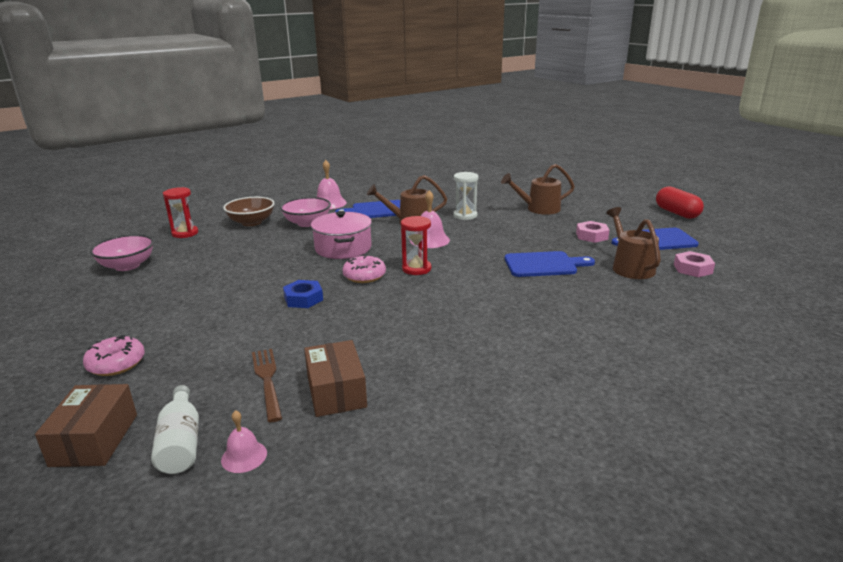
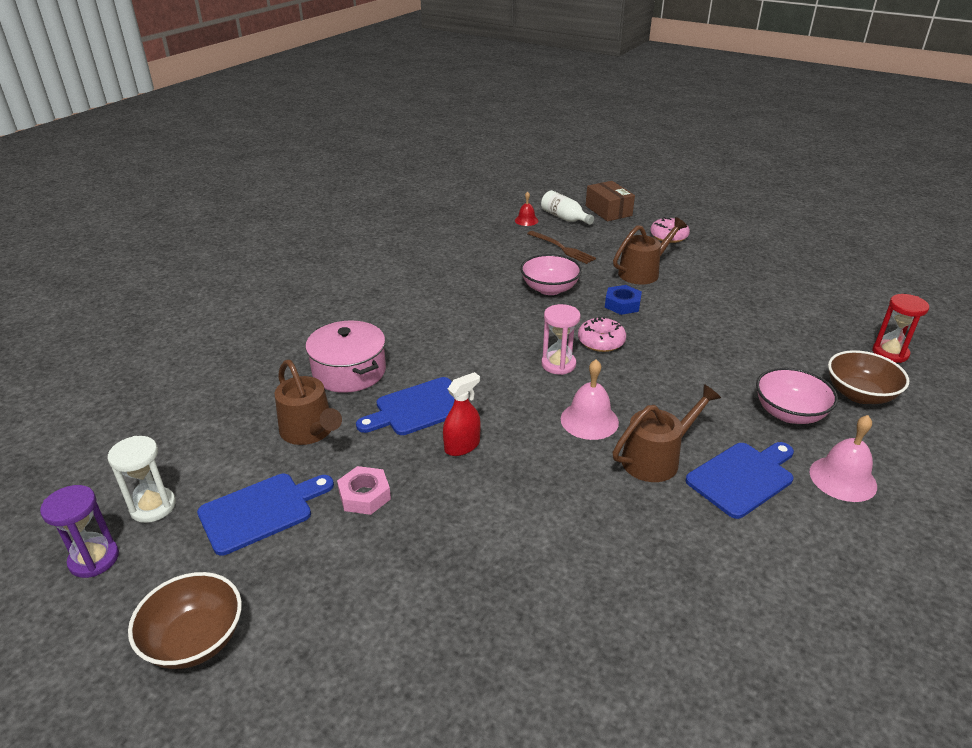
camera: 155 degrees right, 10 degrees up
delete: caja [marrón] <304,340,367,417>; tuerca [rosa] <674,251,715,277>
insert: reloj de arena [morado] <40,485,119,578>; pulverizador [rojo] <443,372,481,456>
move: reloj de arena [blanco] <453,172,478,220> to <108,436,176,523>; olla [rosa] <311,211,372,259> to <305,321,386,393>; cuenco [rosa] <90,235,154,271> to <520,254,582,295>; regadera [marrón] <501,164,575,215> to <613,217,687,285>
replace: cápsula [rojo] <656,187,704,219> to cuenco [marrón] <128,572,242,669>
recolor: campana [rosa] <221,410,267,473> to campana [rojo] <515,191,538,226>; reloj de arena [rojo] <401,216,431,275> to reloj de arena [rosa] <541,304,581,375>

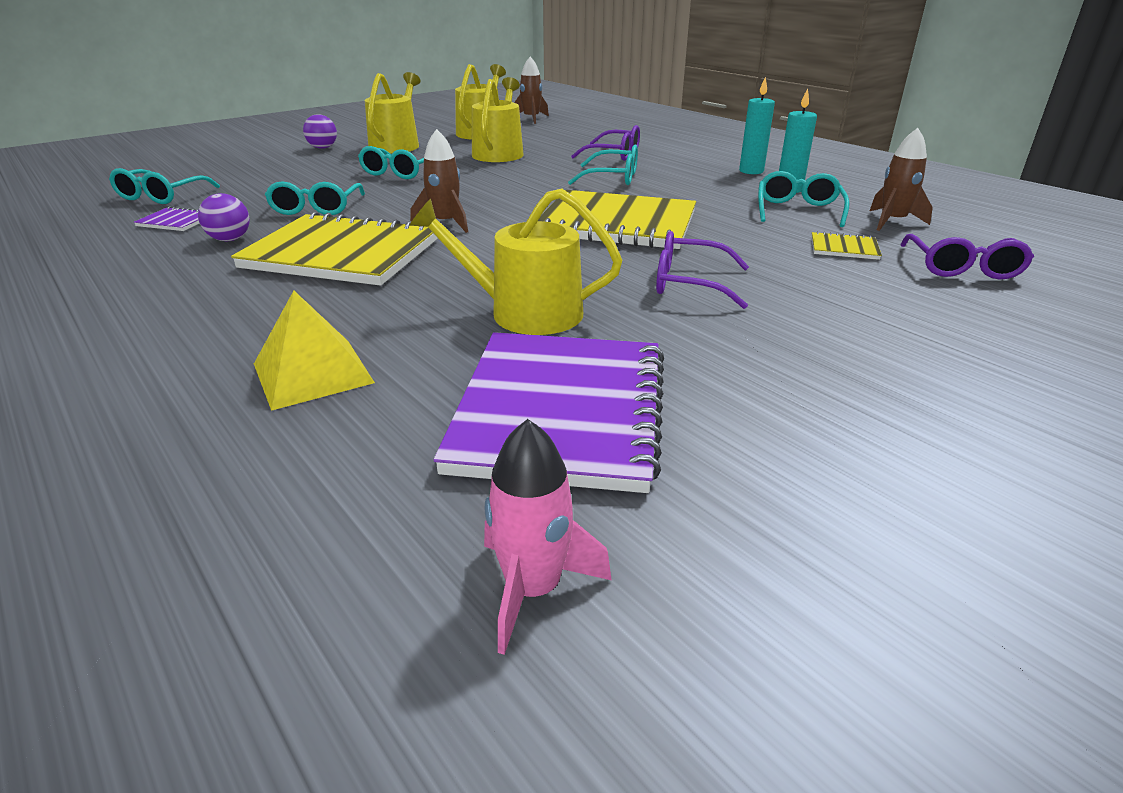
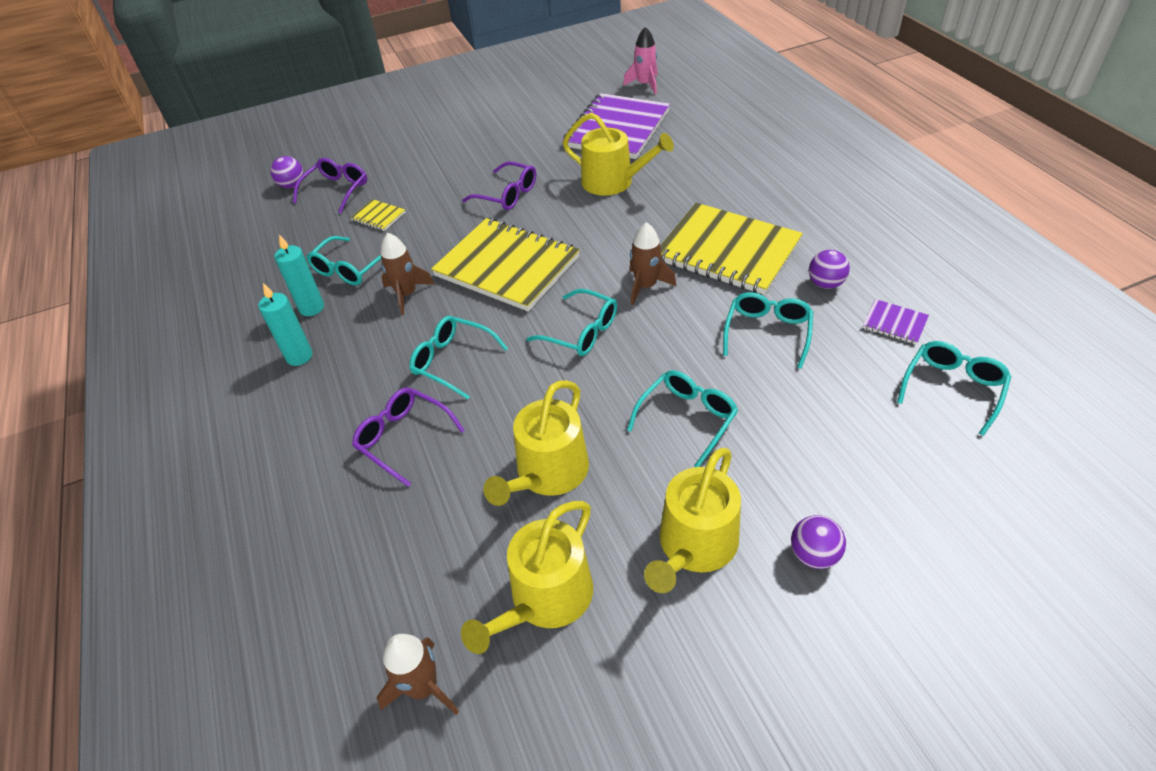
camera: 160 degrees left, 15 degrees up
delete: pirámide [amarillo] <254,291,375,411>
insert: pelota [morado] <270,156,304,188>; gafas [turquesa] <526,289,617,356>
move: cohete [marrón] <870,128,933,231> to <381,233,435,315>

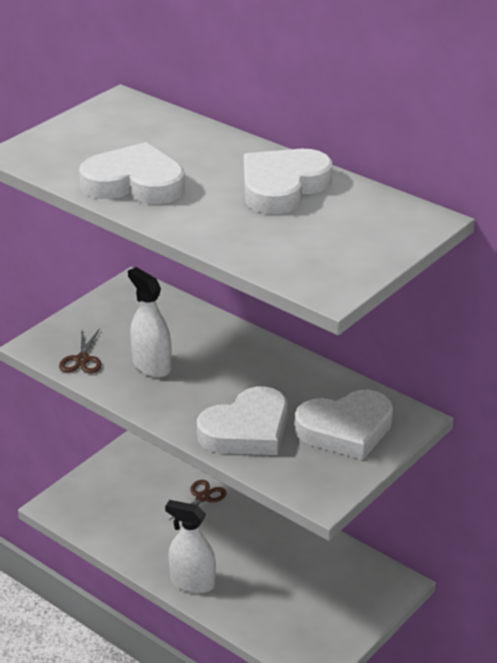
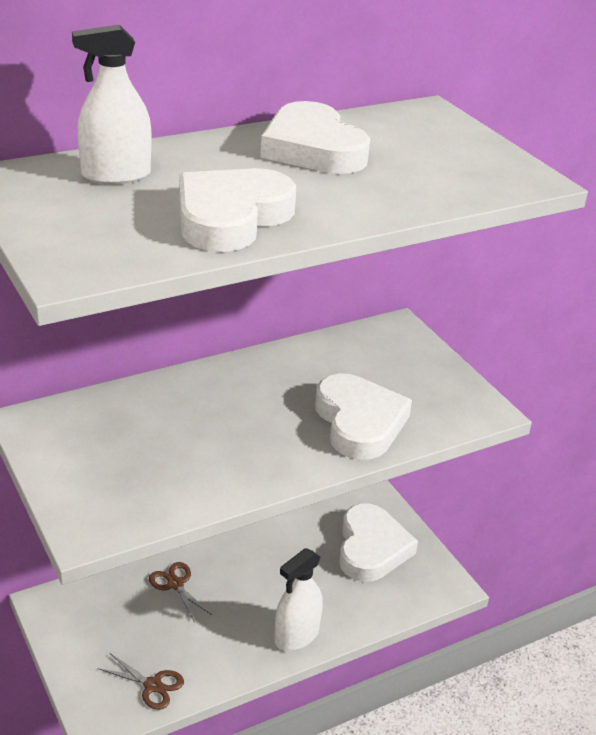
camera: 70 degrees left, 0 degrees up
move: pulverizador [blanco] <128,267,172,378> to <72,25,151,185>; tijeras [marrón] <59,328,102,373> to <98,653,184,710>; corazón [blanco] <295,390,393,460> to <339,504,418,582>

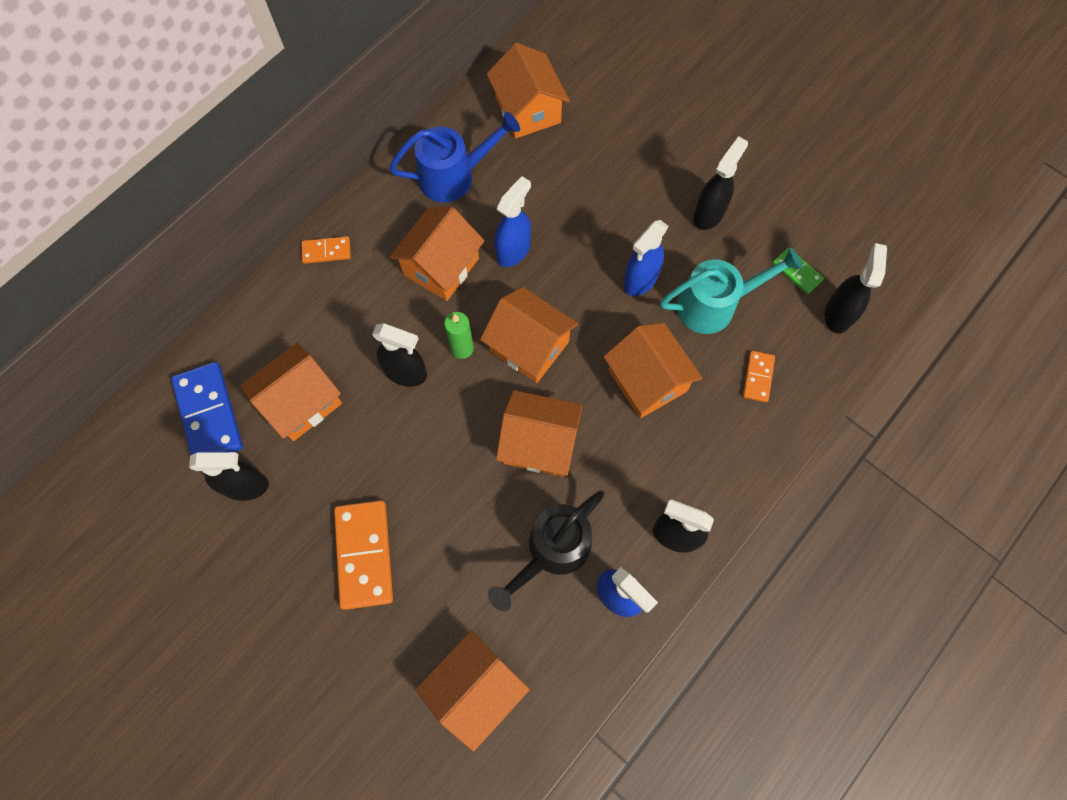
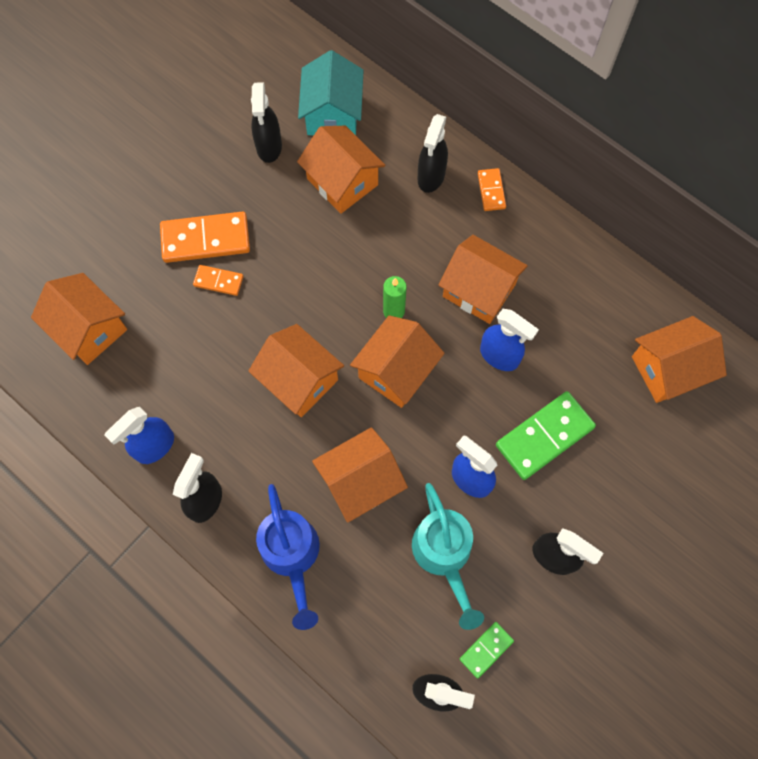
camera: 90 degrees right, 0 degrees up
delete: regadera [negro] <488,490,605,611>
insert: ficha de dominó [verde] <496,391,596,480>
move: ficha de dominó [naranja] <743,351,775,402> to <193,265,244,296>; regadera [azul] <389,112,520,202> to <256,484,320,630>; pulverizador [negro] <372,323,427,387> to <418,114,448,193>
replace: ficha de dominó [azul] <171,362,243,455> to casa [turquesa] <298,50,364,135>
rotate: casa [naranja] <496,390,583,477> = <248,324,344,417> 60 degrees counterclockwise

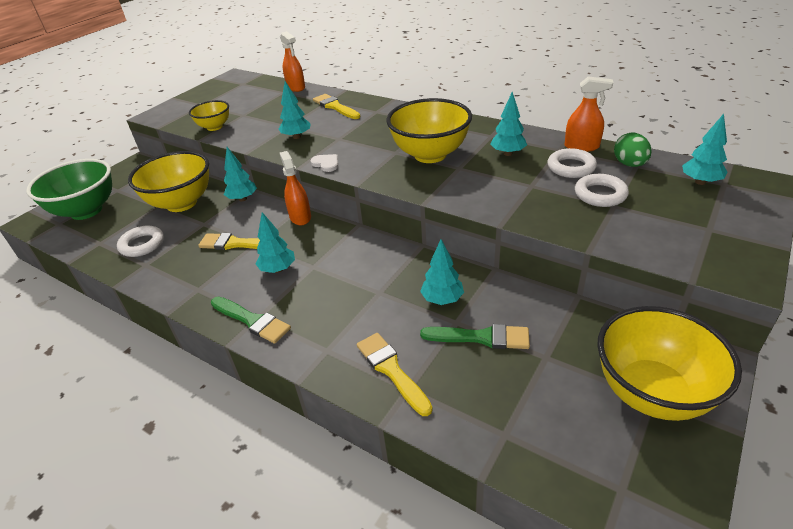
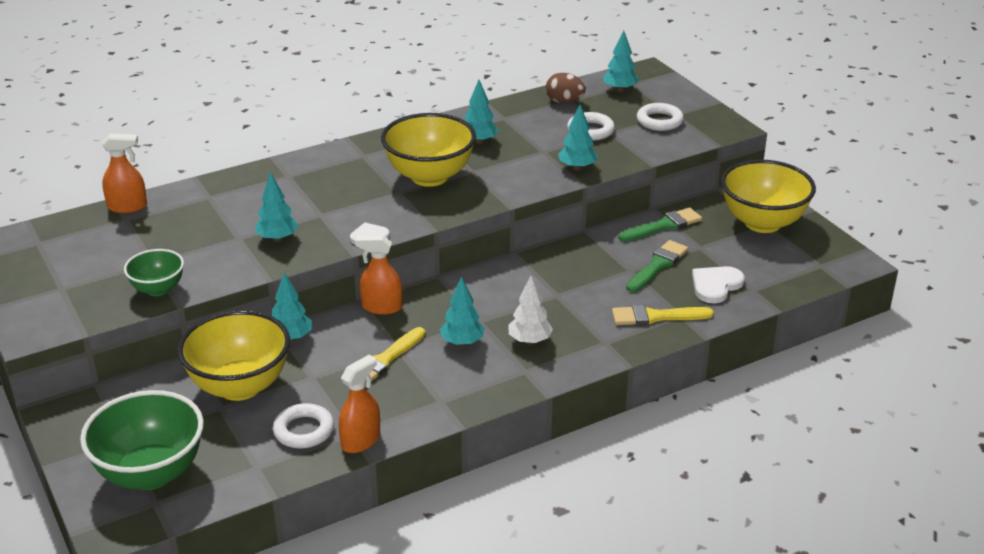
camera: 65 degrees left, 5 degrees down
delete: pincel [amarillo] <313,94,360,119>
insert: árbol [blanco] <508,275,553,344>; corazón [blanco] <692,266,744,303>
move: pulverizador [naranja] <564,76,613,152> to <339,355,380,453>; árbol [turquesa] <420,239,464,305> to <558,105,598,170>; pincel [verde] <211,297,291,344> to <618,208,702,241>; anillo [blanco] <548,148,597,178> to <637,103,684,131>
recolor: cuenco [amarillo] <189,100,229,131> to cuenco [verde] <124,249,184,296>; huevo [verde] <614,133,652,167> to huevo [marrón] <546,73,586,103>

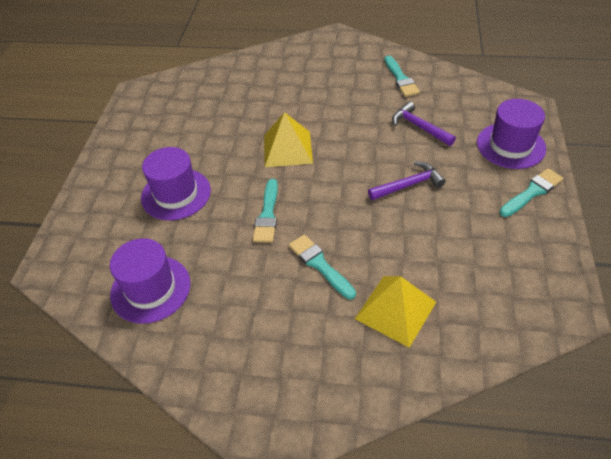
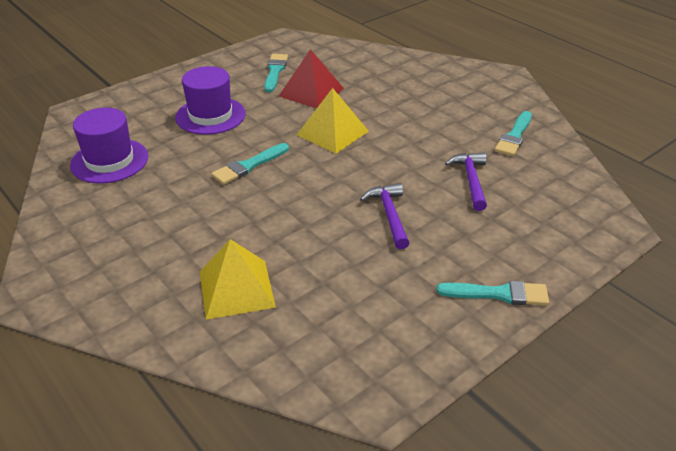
camera: 40 degrees right, 10 degrees down
delete: sombrero [morado] <477,99,546,169>
insert: pirámide [rojo] <279,49,344,109>
move: pincel [turquesa] <289,234,356,299> to <264,54,288,92>
rotate: martillo [morado] <368,161,445,200> = <360,183,409,249> 120 degrees counterclockwise

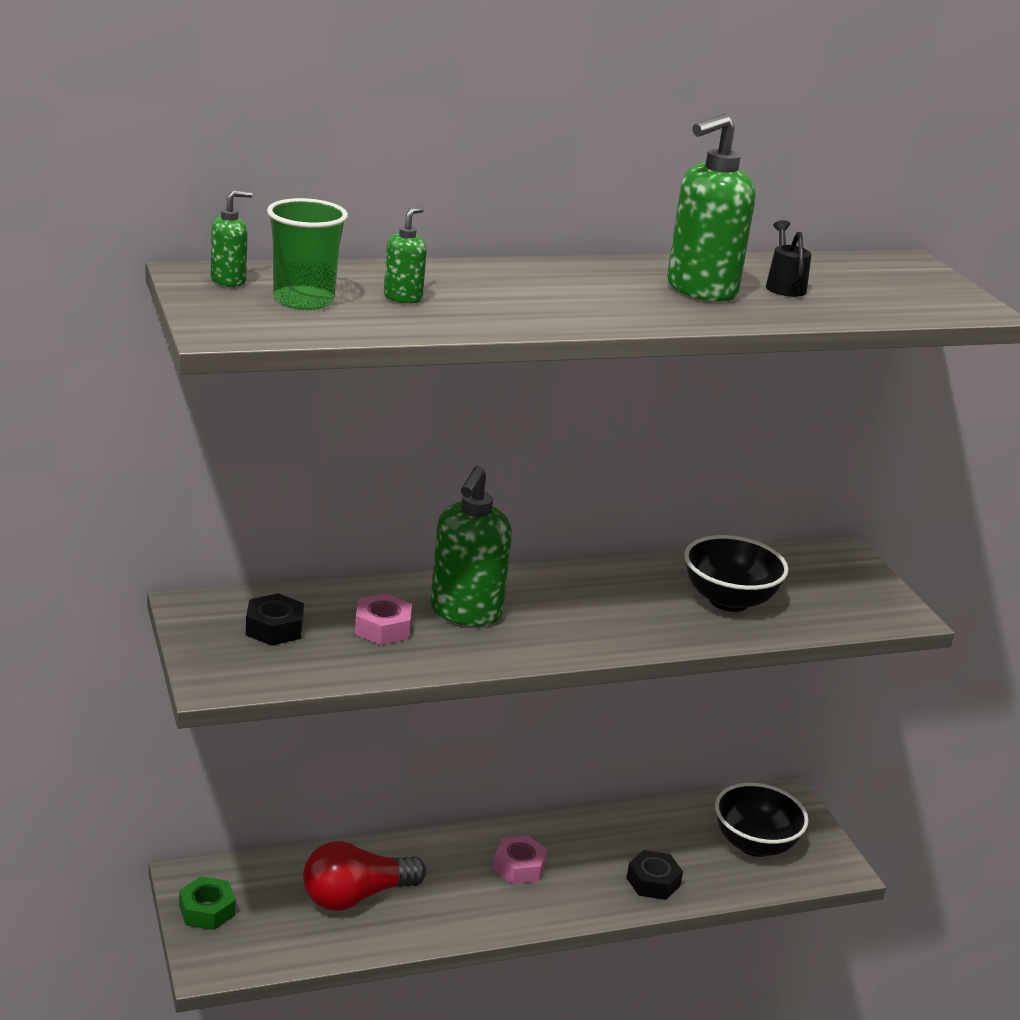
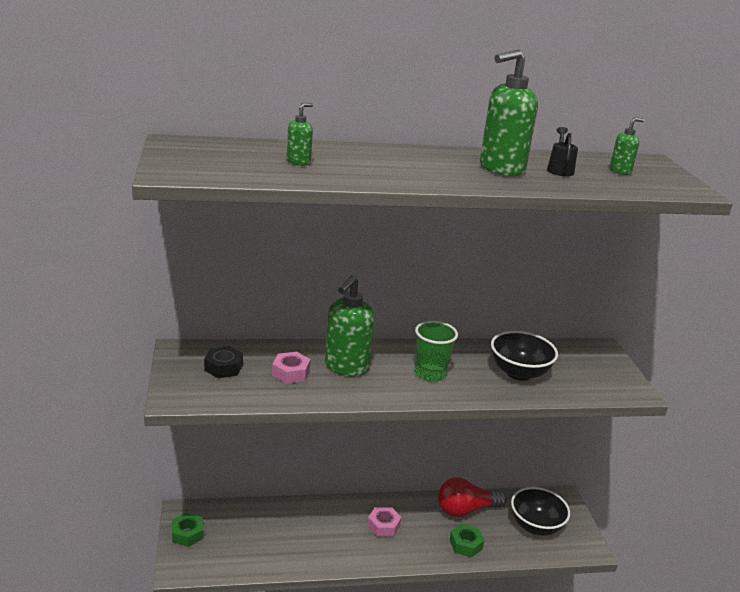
camera: 10 degrees right, 0 degrees up
move: vaso [verde] <267,198,348,310> to <415,321,458,382>; bombilla [rojo] <303,841,426,911> to <438,478,507,518>; dispensador de jabón [verde] <211,190,253,287> to <610,117,644,175>
recolor: tuerca [negro] <627,850,683,900> to tuerca [verde] <450,524,485,557>

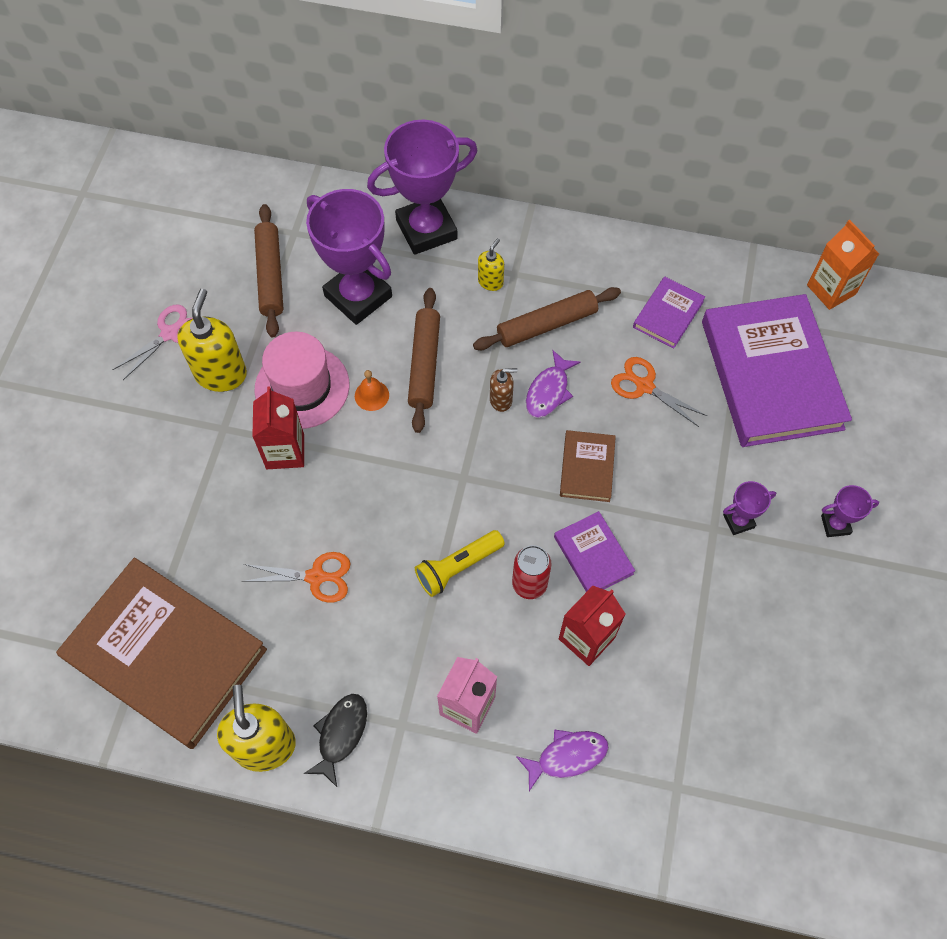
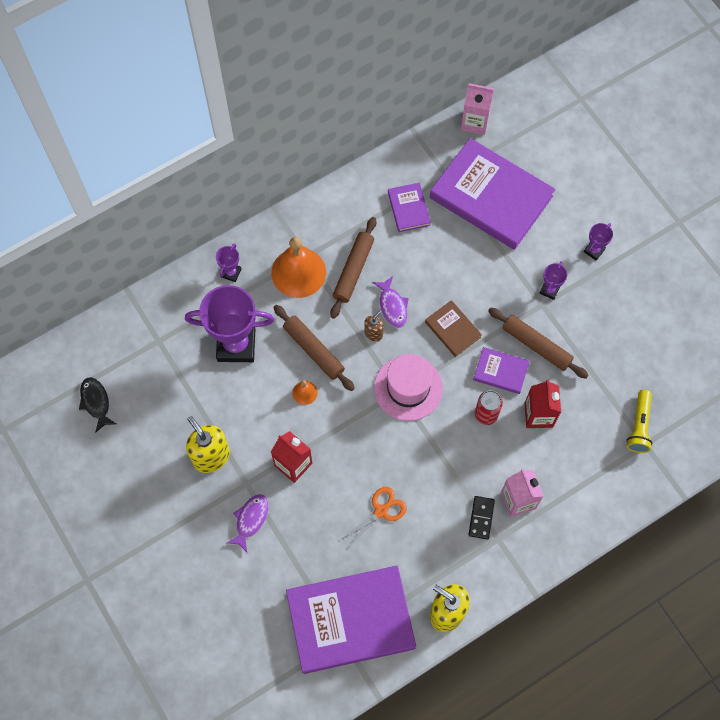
camera: 45 degrees left, 5 degrees up
delete: tijeras [rosa] <112,305,192,380>; tijeras [naranja] <611,357,707,427>
insert: ficha de dominó [negro] <468,496,495,540>
move: pez [negro] <304,694,367,787> to <79,377,116,433>; pez [morado] <516,729,609,791> to <227,494,269,552>; sombrero [rosa] <255,332,349,429> to <374,354,443,421>; rodillo [marrón] <254,204,284,337> to <488,307,589,379>; lámpara de mano [amarillo] <415,530,505,597> to <626,390,652,453>
replace: dispensador de jabón [amarillo] <478,238,504,291> to campana [naranja] <271,237,326,298>
recolor: libro [marrón] <56,558,267,749> to libro [morado] <286,566,416,674>; cartón de leche [naranja] <807,220,879,310> to cartón de leche [rosa] <461,83,494,135>
resize: trofeo [morado] <367,120,477,255> = <216,243,241,282> x0.44

